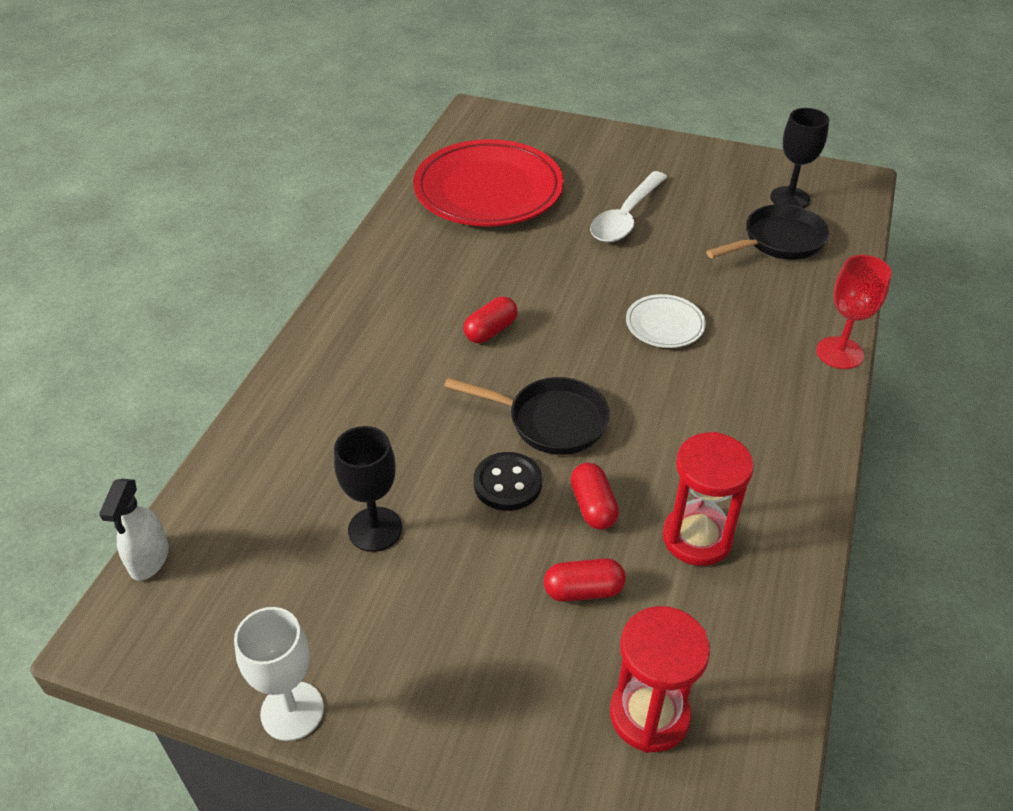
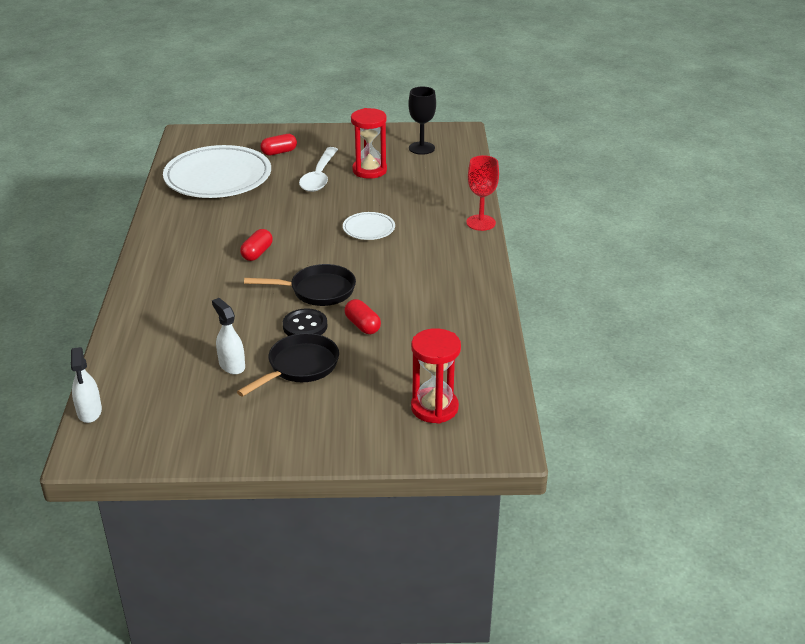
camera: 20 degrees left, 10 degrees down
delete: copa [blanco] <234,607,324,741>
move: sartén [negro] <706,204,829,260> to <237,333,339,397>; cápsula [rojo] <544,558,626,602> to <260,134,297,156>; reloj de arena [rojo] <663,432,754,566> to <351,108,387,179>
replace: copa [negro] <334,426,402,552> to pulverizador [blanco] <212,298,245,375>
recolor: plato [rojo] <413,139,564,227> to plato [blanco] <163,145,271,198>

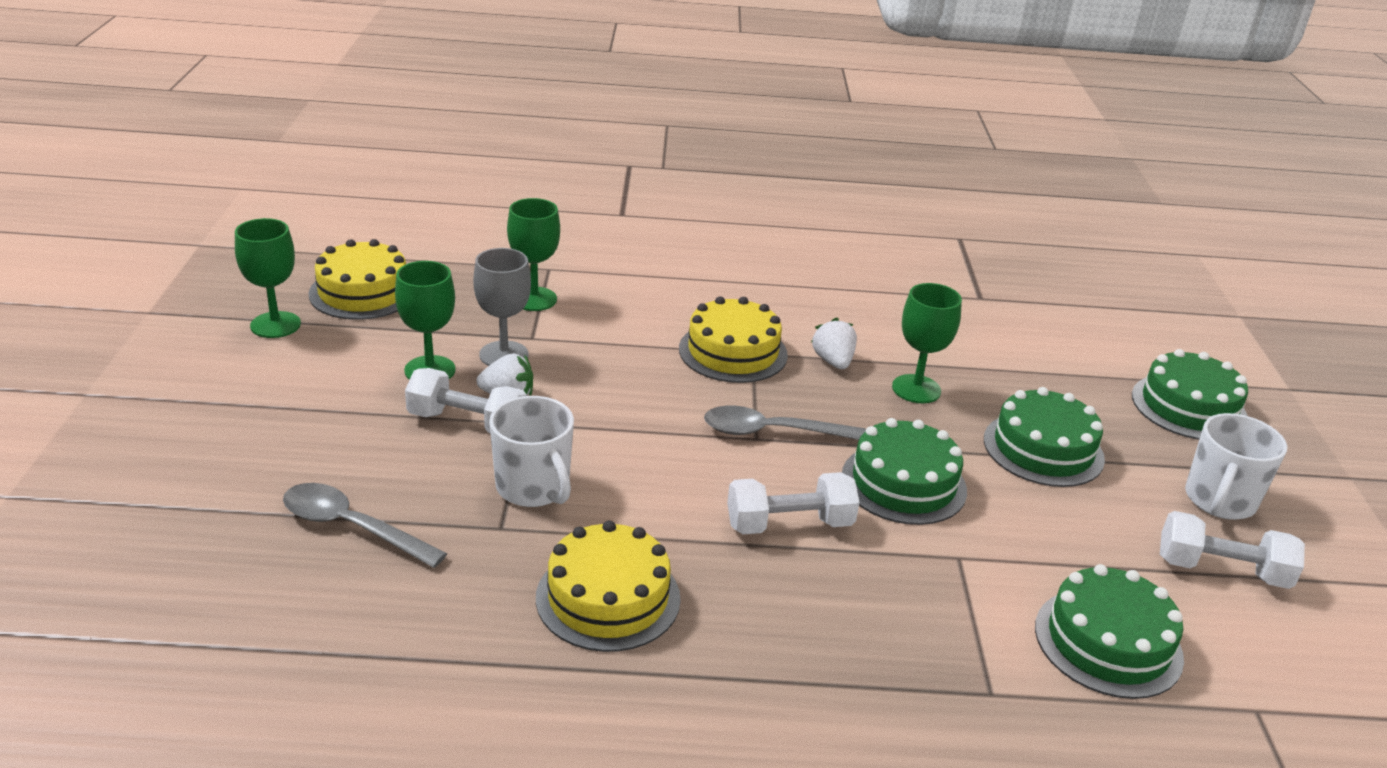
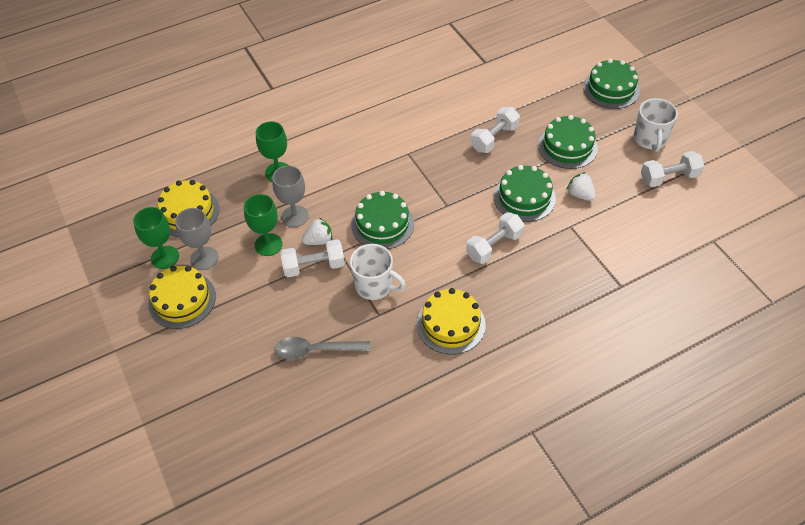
camera: 25 degrees left, 20 degrees up
delete: cuchara [gris] <704,406,866,440>
insert: copa [gris] <175,208,219,270>
move: tarta [amarillo] <679,296,788,383> to <148,266,216,329>; tarta [verde] <1035,564,1184,699> to <351,191,414,249>; fresa [blanco] <811,318,857,369> to <566,172,596,201>
replace: copa [verde] <892,283,962,403> to mancuerna [blanco] <471,107,520,153>

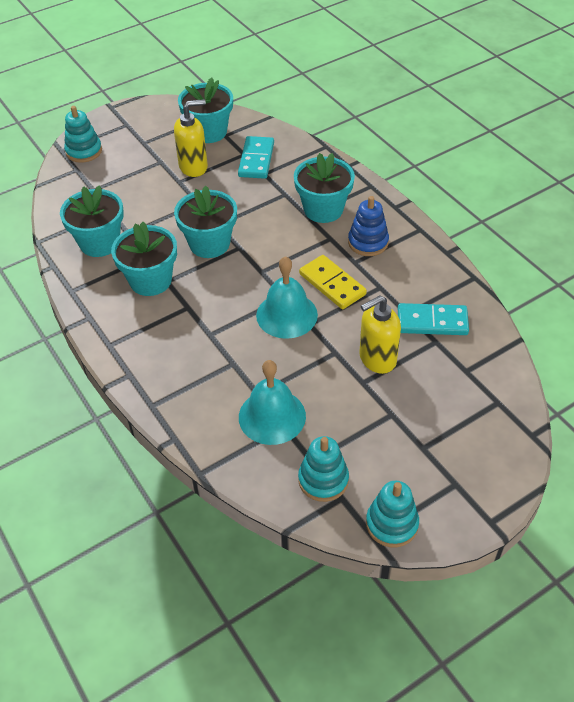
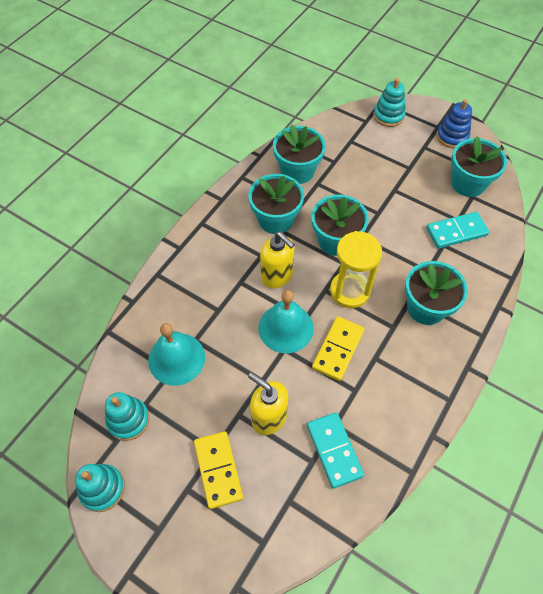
camera: 65 degrees right, 10 degrees up
insert: ficha de dominó [amarillo] <194,431,243,509>; reloj de arena [amarillo] <330,231,382,308>
move: dispensador de jabón [amarillo] <174,99,208,177> to <260,232,295,288>; juguete apilable [azul] <348,196,389,256> to <437,99,472,148>

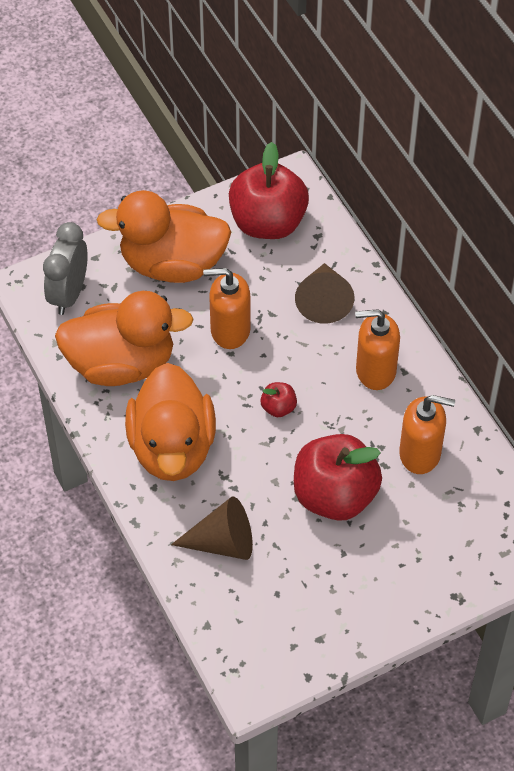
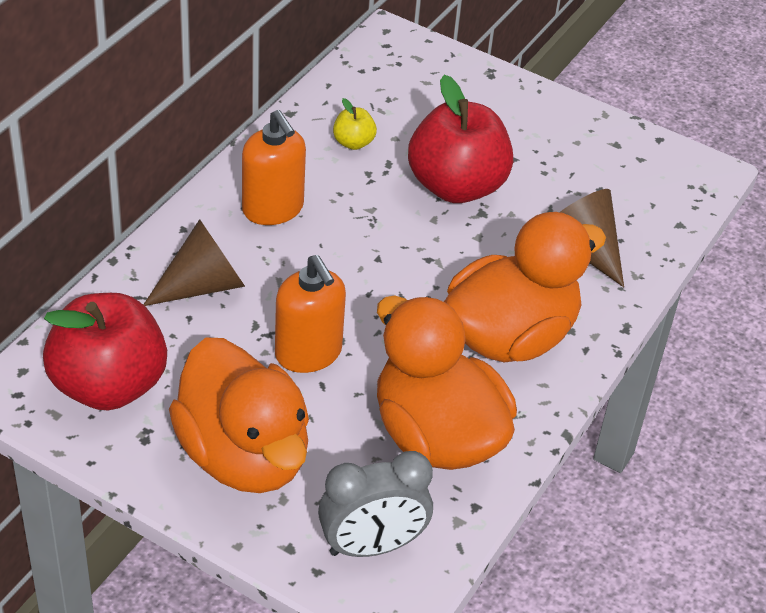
camera: 125 degrees left, 10 degrees down
delete: manzana [rojo] <260,382,297,417>
replace: dispensador de jabón [naranja] <399,395,455,474> to manzana [amarillo] <333,98,377,150>

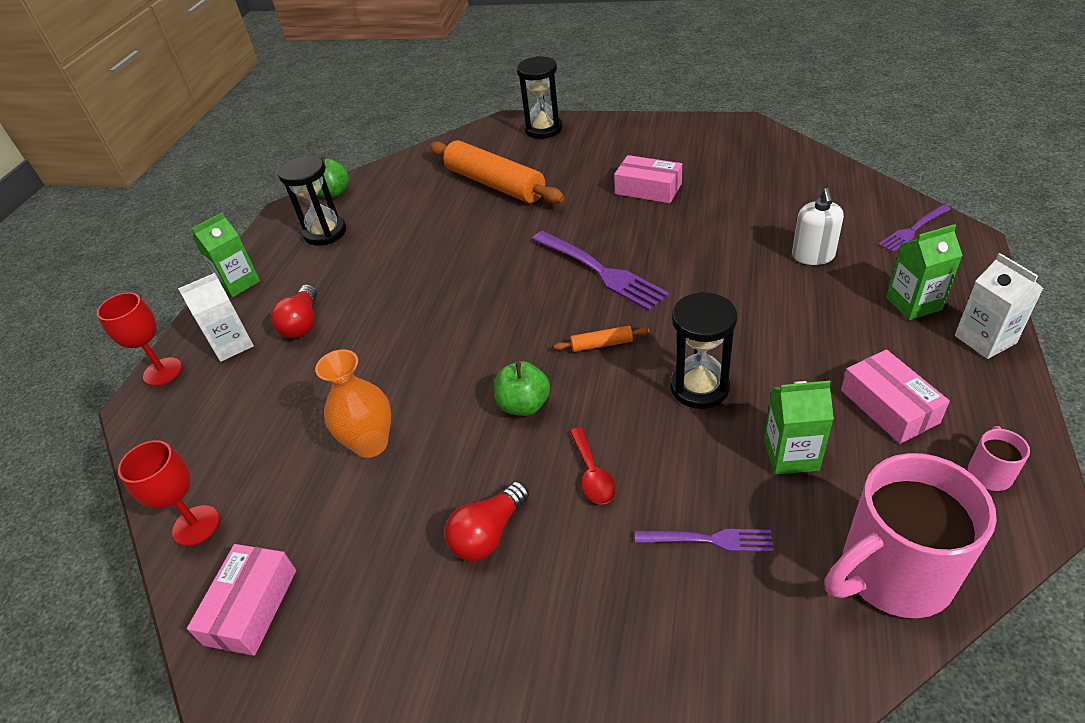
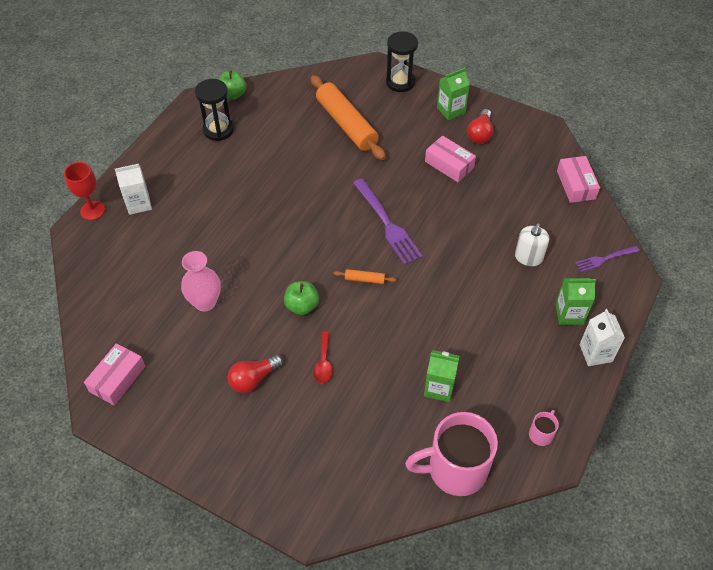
camera: 10 degrees right, 10 degrees up
delete: copa [rojo] <118,440,219,546>; tenedor [morado] <635,529,774,552>; reloj de arena [negro] <670,292,737,409>
move: cartón de leche [verde] <191,212,260,297> to <437,68,470,120>; bombilla [rojo] <271,284,317,338> to <467,109,493,144>; caja [rosa] <841,349,950,444> to <557,156,600,203>
recolor: florero [naranja] <315,349,391,458> to florero [rosa] <181,251,221,312>

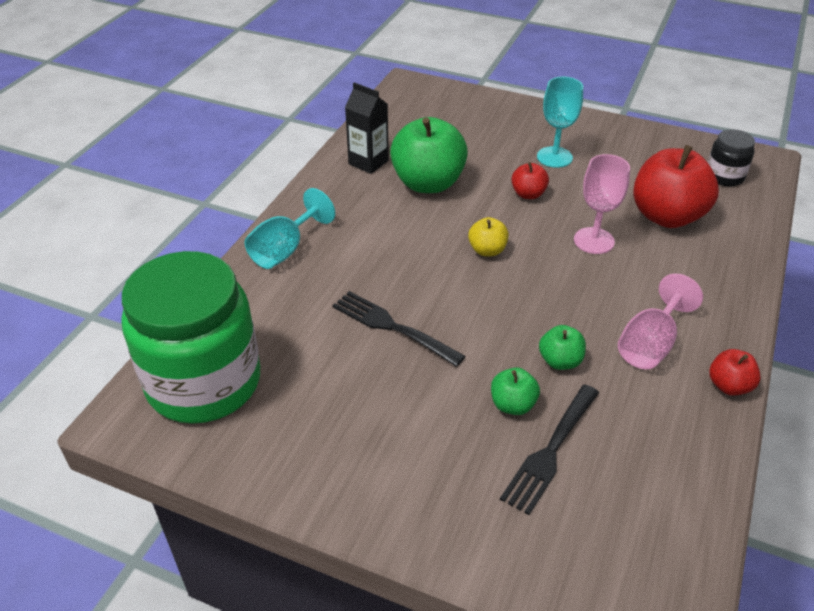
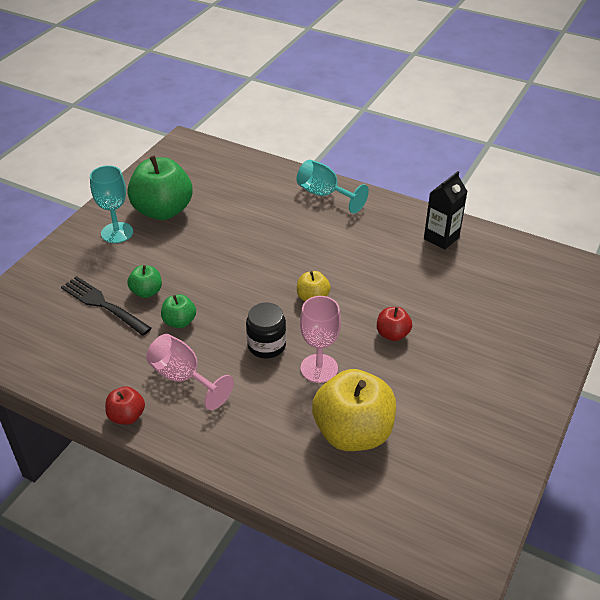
camera: 95 degrees right, 0 degrees up
delete: tarro [verde] <122,251,260,424>; tenedor [negro] <332,291,465,367>
move: copa [turquesa] <537,77,583,168> to <90,165,133,243>; manzana [verde] <390,117,468,193> to <128,155,192,220>; tarro [negro] <708,129,755,186> to <246,303,286,358>
recolor: manzana [rojo] <633,145,719,228> to manzana [amarillo] <312,369,396,451>

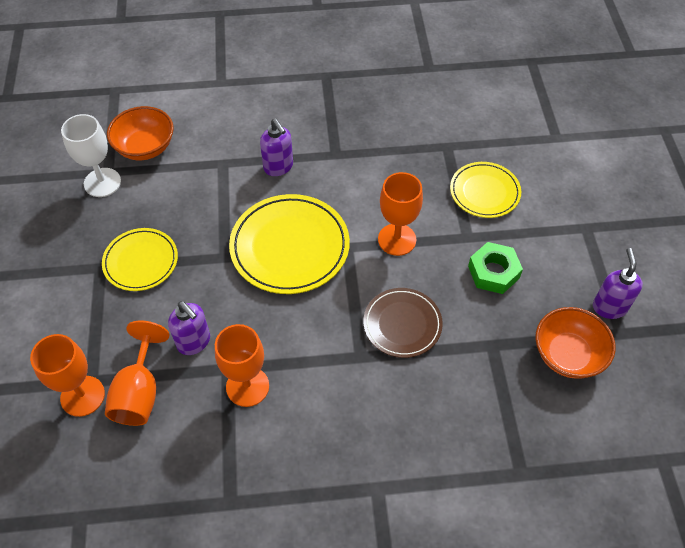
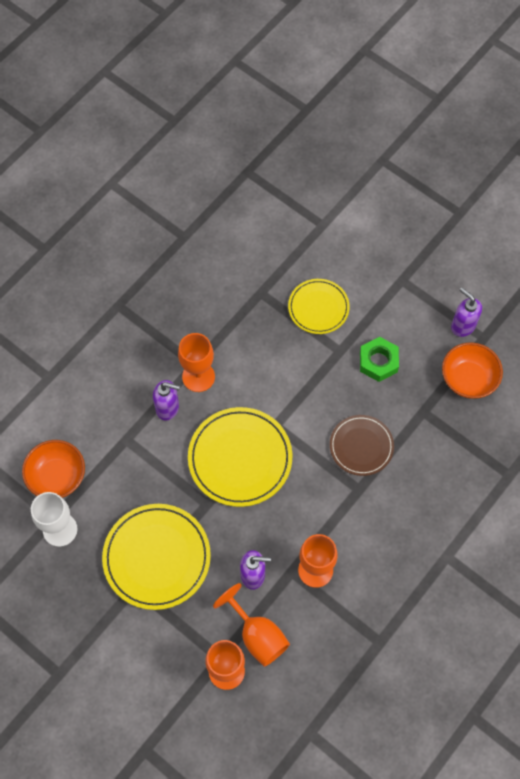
camera: 45 degrees left, 10 degrees up
move: copa [naranja] <378,172,423,256> to <178,333,215,392>
resize: plato [amarillo] <102,228,178,291> = <102,504,211,610> x1.61

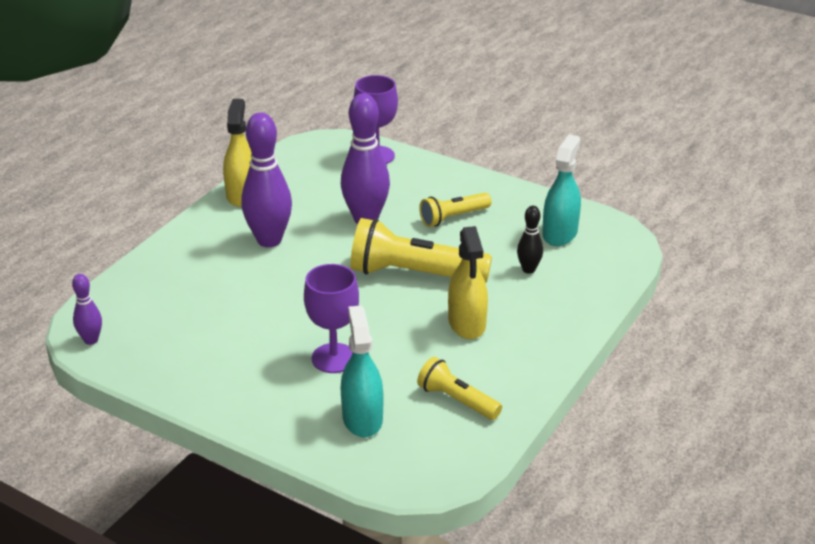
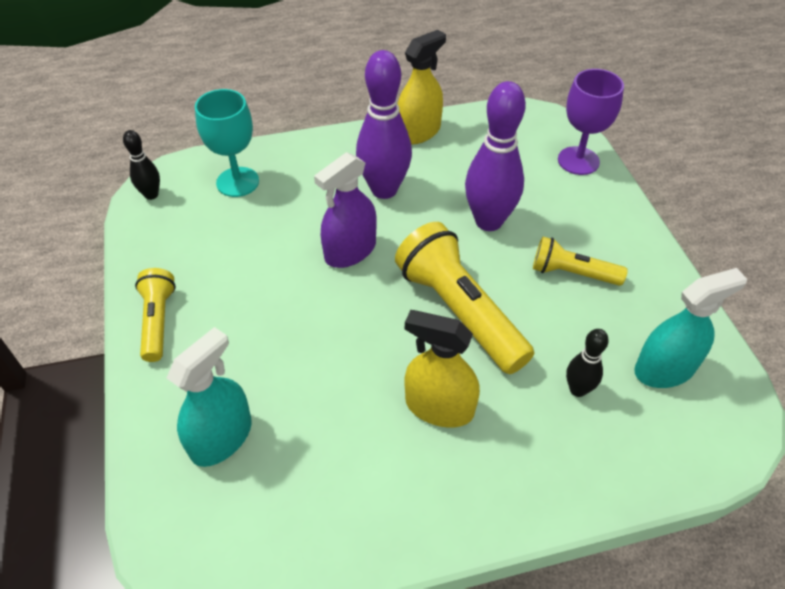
camera: 45 degrees right, 15 degrees up
delete: copa [morado] <304,264,359,373>
insert: copa [turquesa] <195,89,259,197>; pulverizador [morado] <314,152,377,268>
move: lámpara de mano [amarillo] <417,357,502,420> to <135,268,176,362>
recolor: bolo [morado] <72,274,102,345> to bolo [negro] <123,130,160,200>
rotate: pulverizador [amarillo] <448,226,488,339> = <405,310,480,428> 75 degrees clockwise

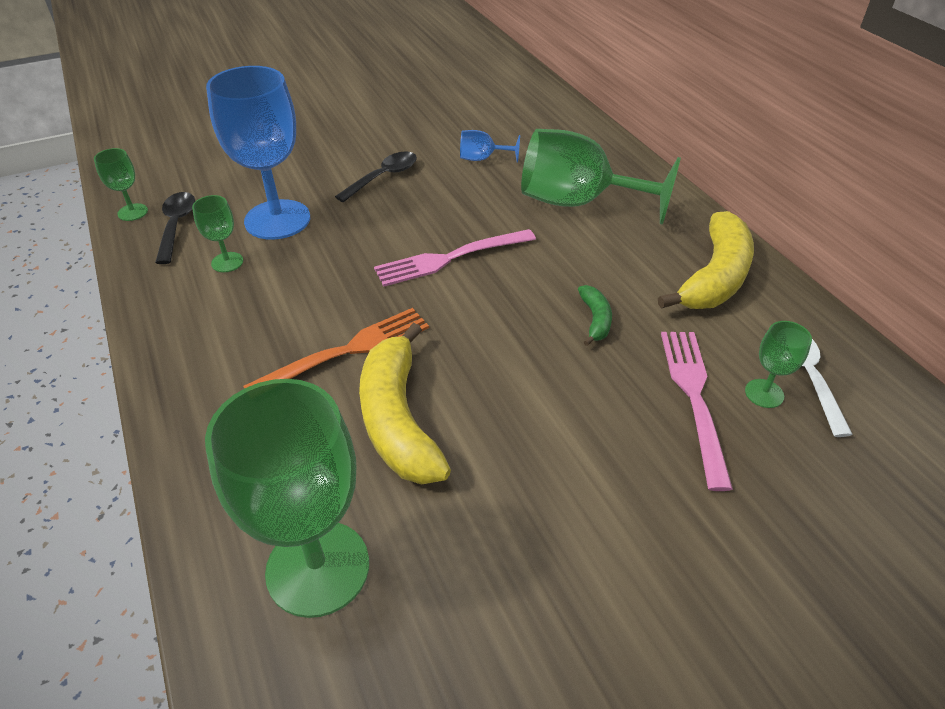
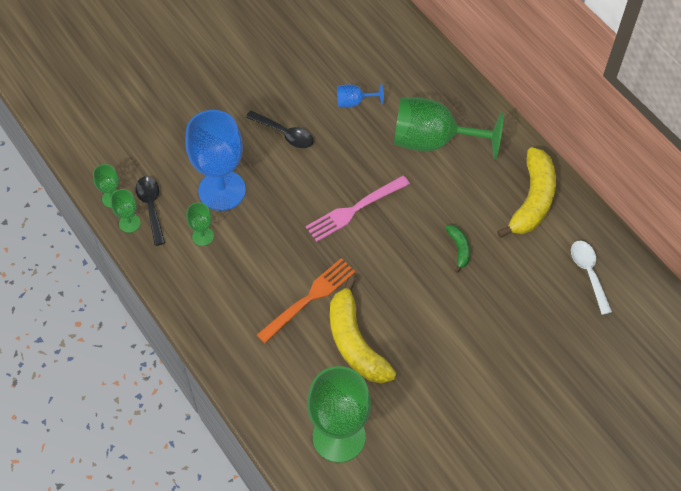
camera: 10 degrees left, 15 degrees up
delete: tenedor [rosa] <661,332,733,491>
move: copa [verde] <745,321,812,408> to <111,189,141,233>
rotate: cuchara [negro] <335,151,417,202> = <246,111,314,148> 90 degrees clockwise

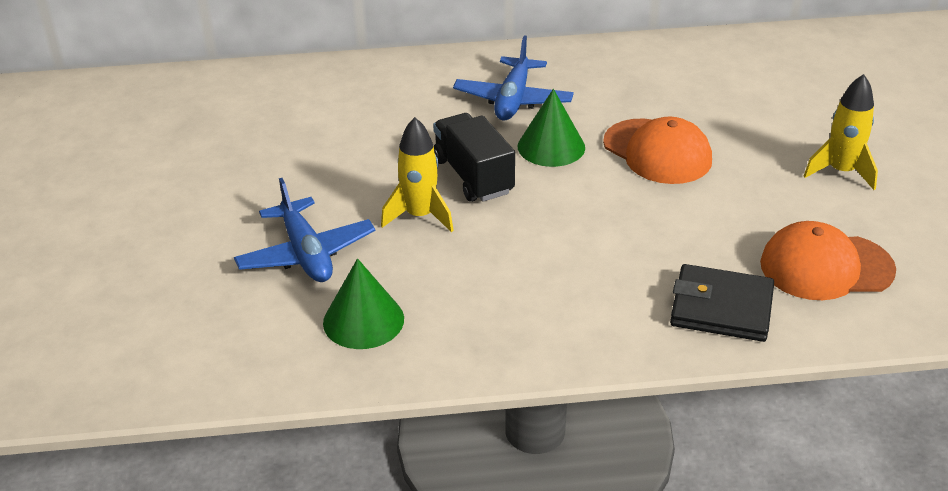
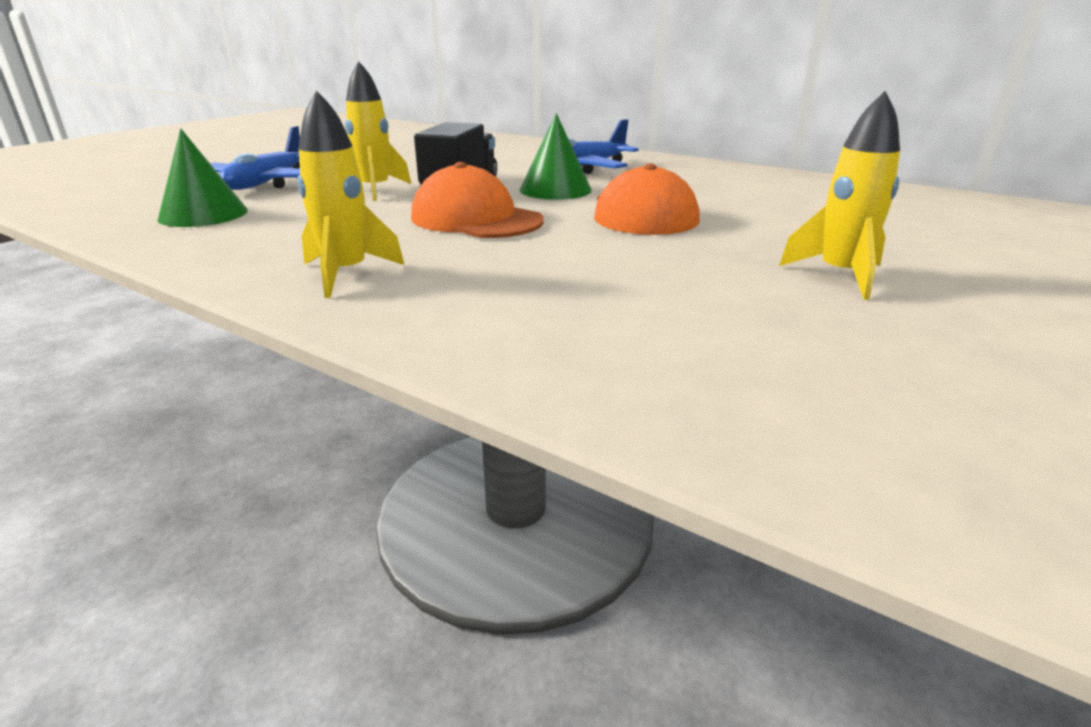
camera: 40 degrees right, 10 degrees down
delete: cartera [negro] <670,264,774,342>
insert: cohete [amarillo] <297,90,404,298>
move: gorra [naranja] <760,221,896,300> to <411,162,544,238>

